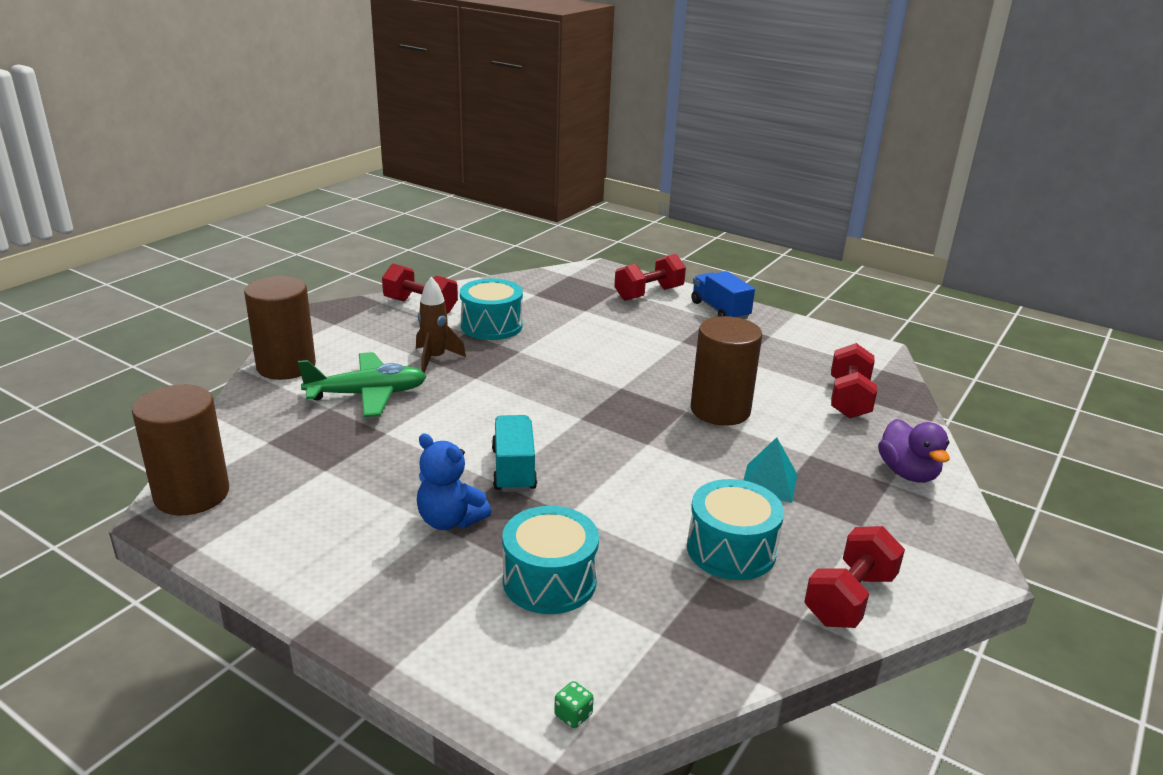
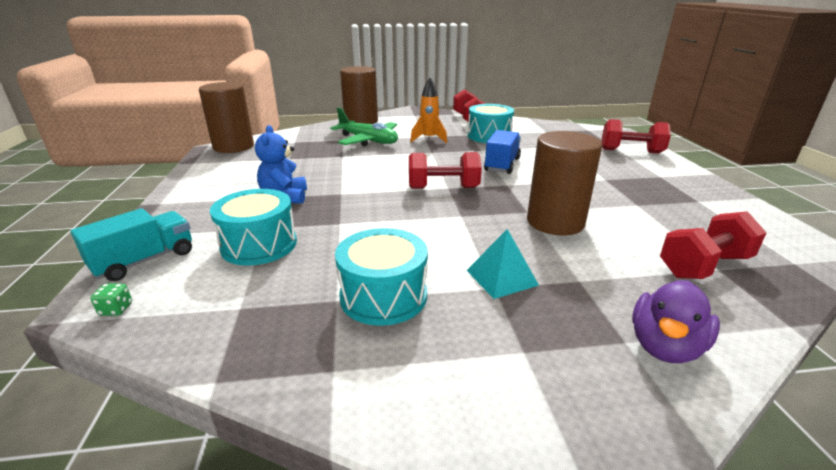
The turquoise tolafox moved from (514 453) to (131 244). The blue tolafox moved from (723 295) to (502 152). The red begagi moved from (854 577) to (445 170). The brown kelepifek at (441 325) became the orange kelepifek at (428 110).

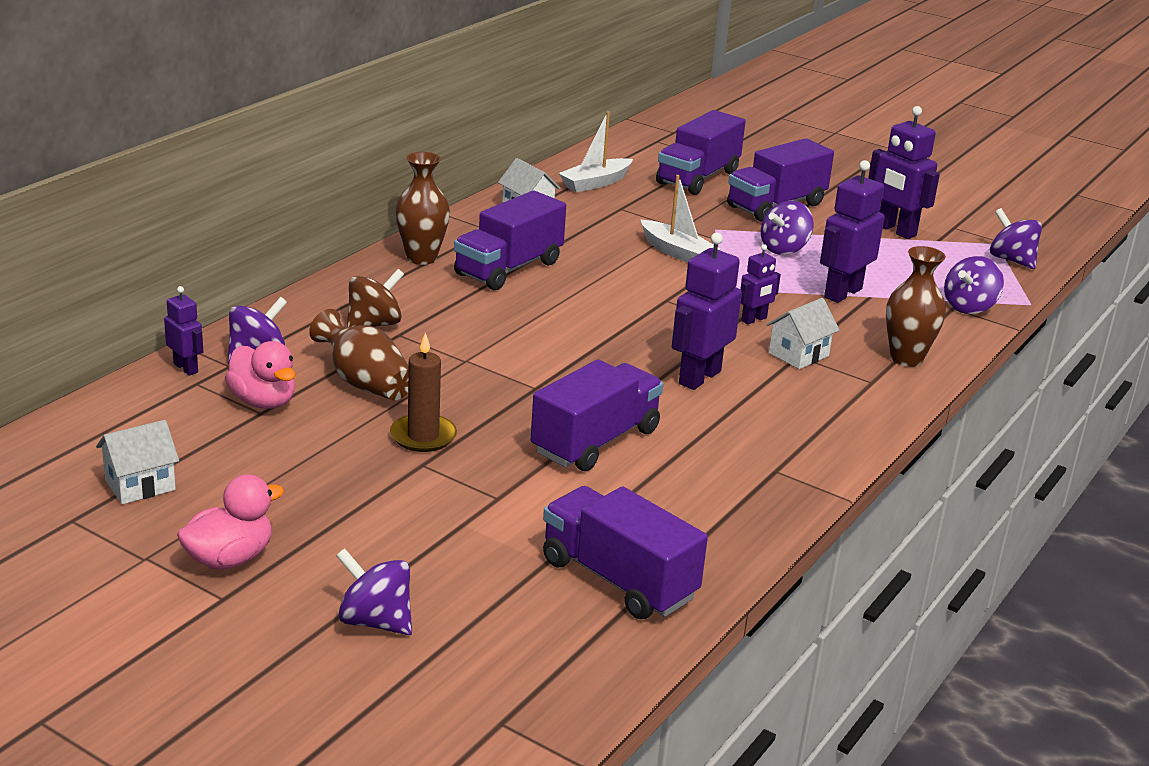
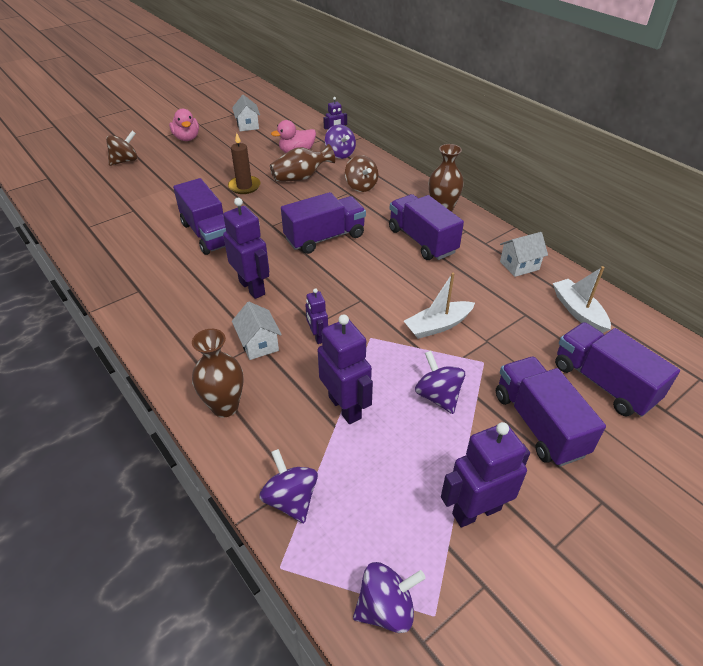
The purple tolafox moved from (625 552) to (323 223). The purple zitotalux at (374 591) became the brown zitotalux at (121 148).

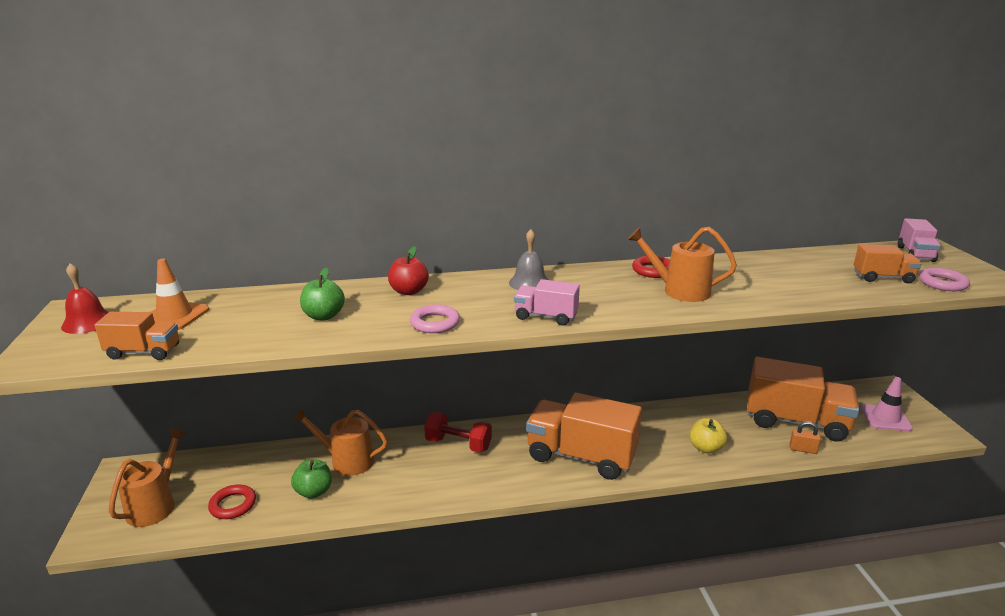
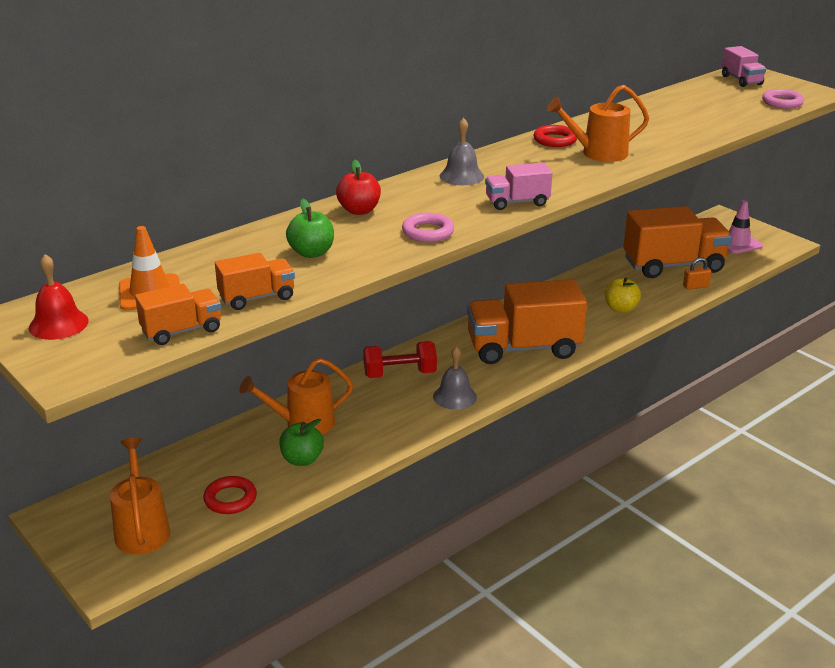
The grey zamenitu at (455 378) appeared. The orange tolafox moved from (887 264) to (255 281).

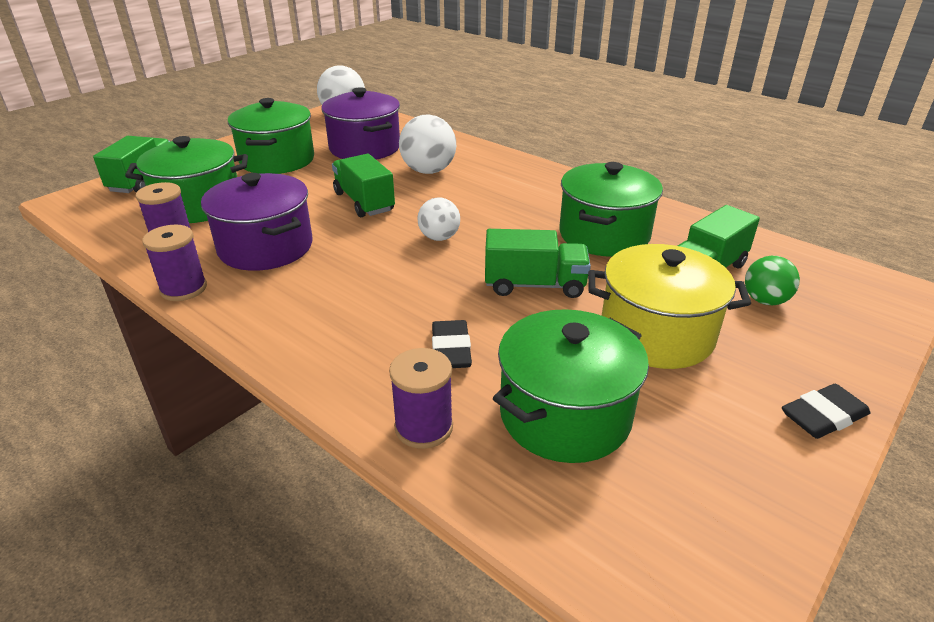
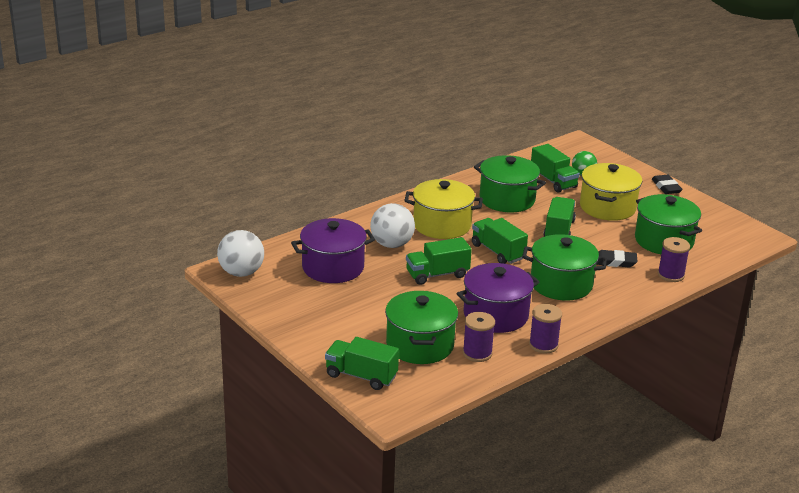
The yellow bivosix at (443 209) appeared. The green bivosix moved from (271 136) to (564 267). The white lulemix at (438 219) was replaced by the green tolafox at (500 241).

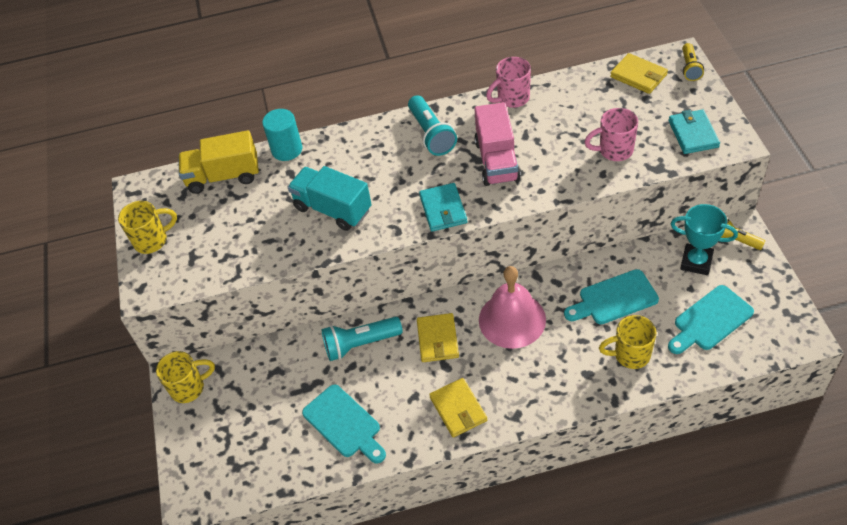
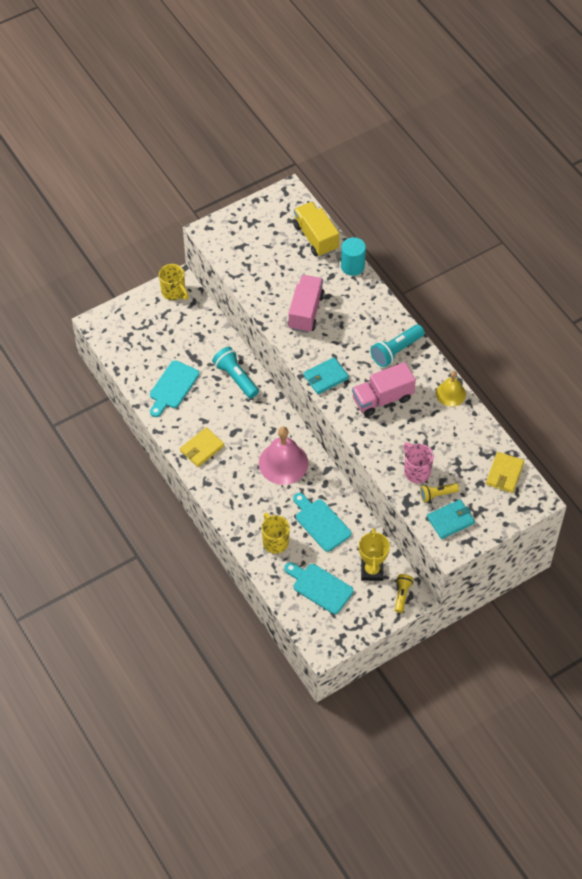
The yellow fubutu at (147 227) disappeared. The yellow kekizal at (438 337) disappeared. The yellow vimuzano moved from (693 62) to (439 492). The pink fubutu at (508 82) was replaced by the yellow zamenitu at (451 389). The turquoise tolafox at (330 198) became the pink tolafox at (306 304). The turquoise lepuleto at (704 239) became the yellow lepuleto at (374 554).

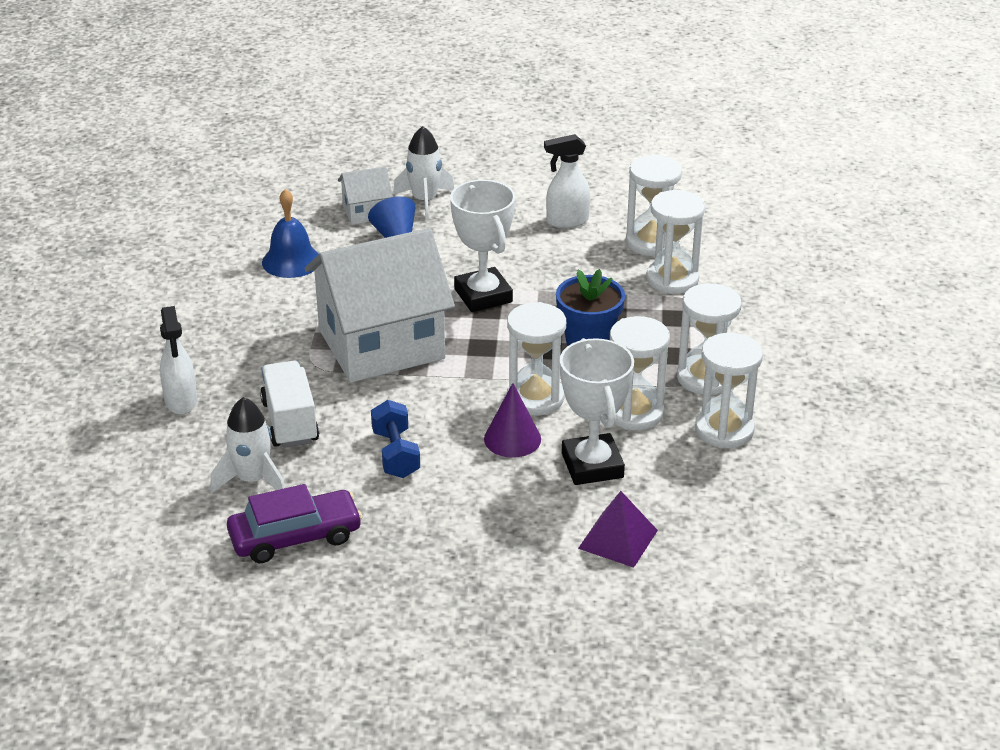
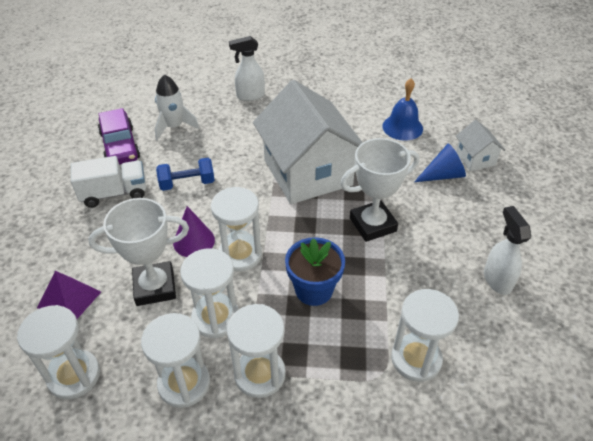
The white kelepifek at (423 173) disappeared. The white tolafox moved from (289 404) to (108 182). The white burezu moved from (654 205) to (58 352).

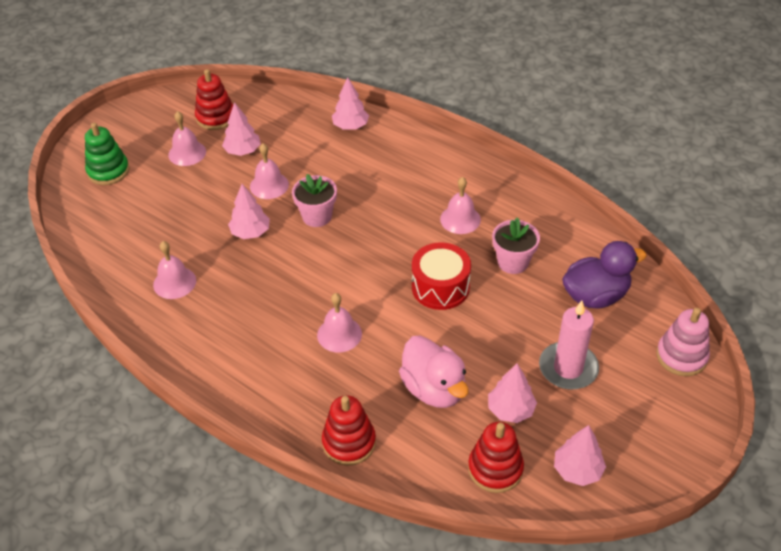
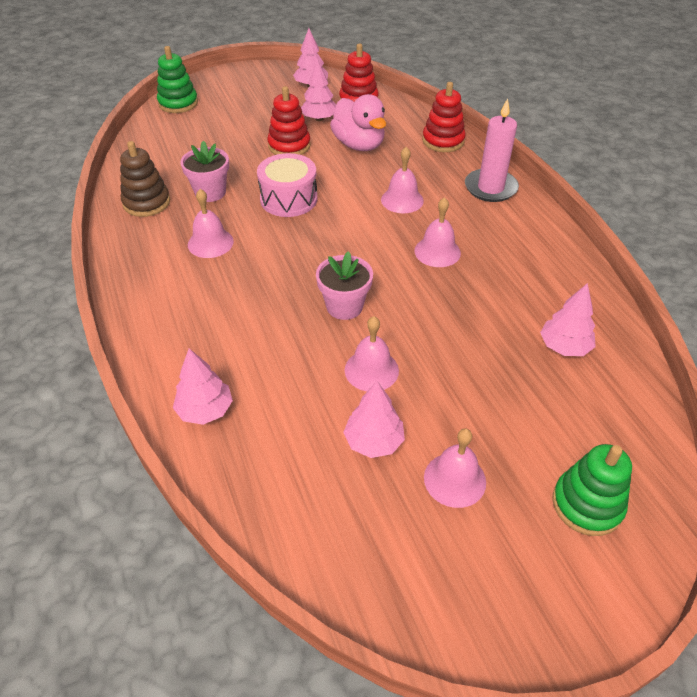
The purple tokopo at (604 275) disappeared. The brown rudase at (145 179) appeared. The pink zamenitu moved from (174 270) to (437 232). The red rudase moved from (214 99) to (289 120). The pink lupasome moved from (249 211) to (568 319). The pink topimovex moved from (569 345) to (492 150). The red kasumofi at (441 276) became the pink kasumofi at (287 185). The pink rudase at (683 342) became the green rudase at (177 79). The pink tokopo at (434 371) turned 150 degrees clockwise.

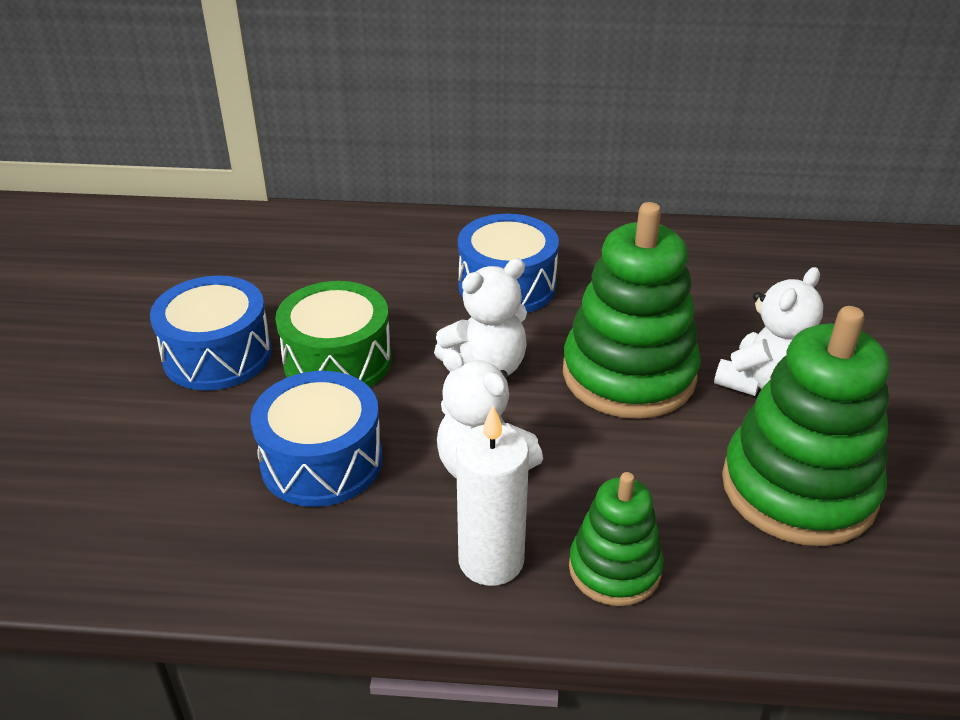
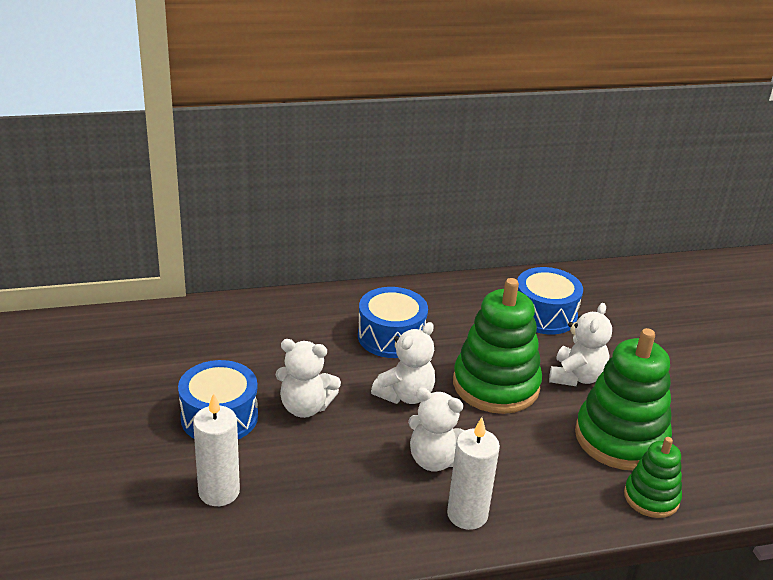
The white topimovex at (216 449) appeared. The blue kasumofi moved from (317 439) to (550 300). The green rudase moved from (616 539) to (653 477). The green kasumofi at (333 334) was replaced by the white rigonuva at (308 378).

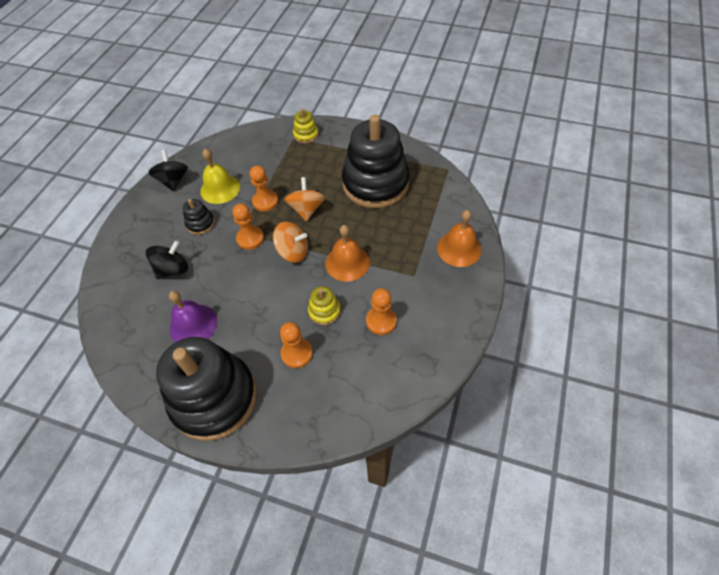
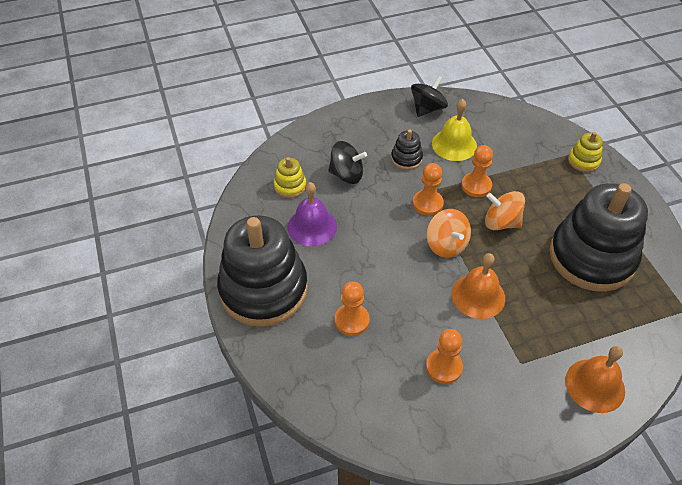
The yellow rudase moved from (324 305) to (290 177). The orange zitotalux at (304 199) turned 120 degrees counterclockwise.

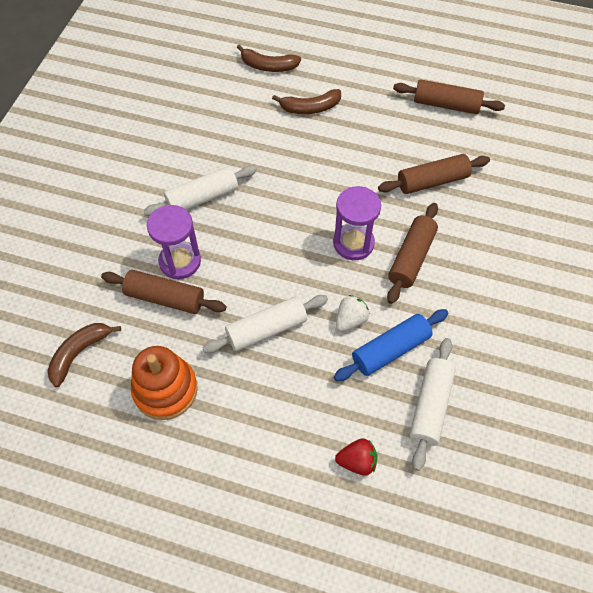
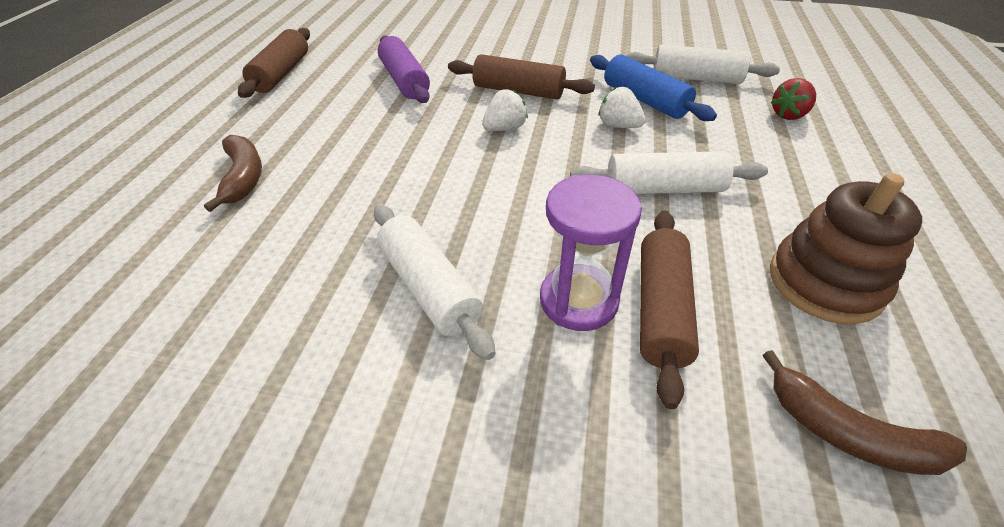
The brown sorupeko at (269 58) disappeared. The purple burezu at (357 223) was replaced by the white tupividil at (505 110). The orange rudase at (164 383) became the brown rudase at (846 248). The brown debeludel at (434 174) became the purple debeludel at (404 69). The white debeludel at (265 324) turned 60 degrees counterclockwise. The red tupividil at (356 457) turned 120 degrees counterclockwise.

